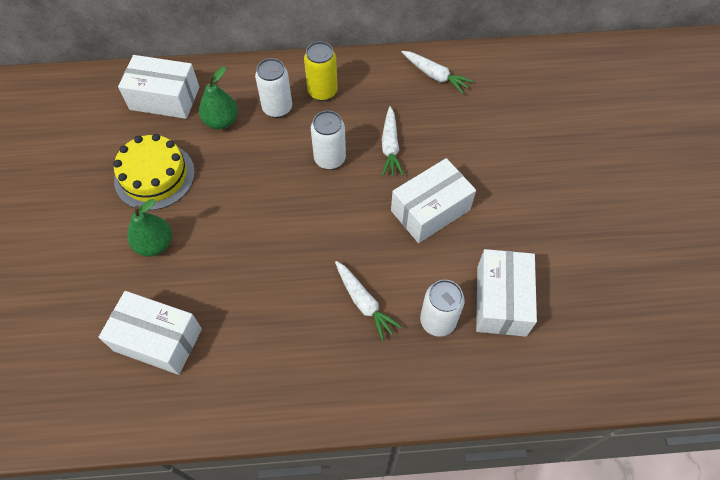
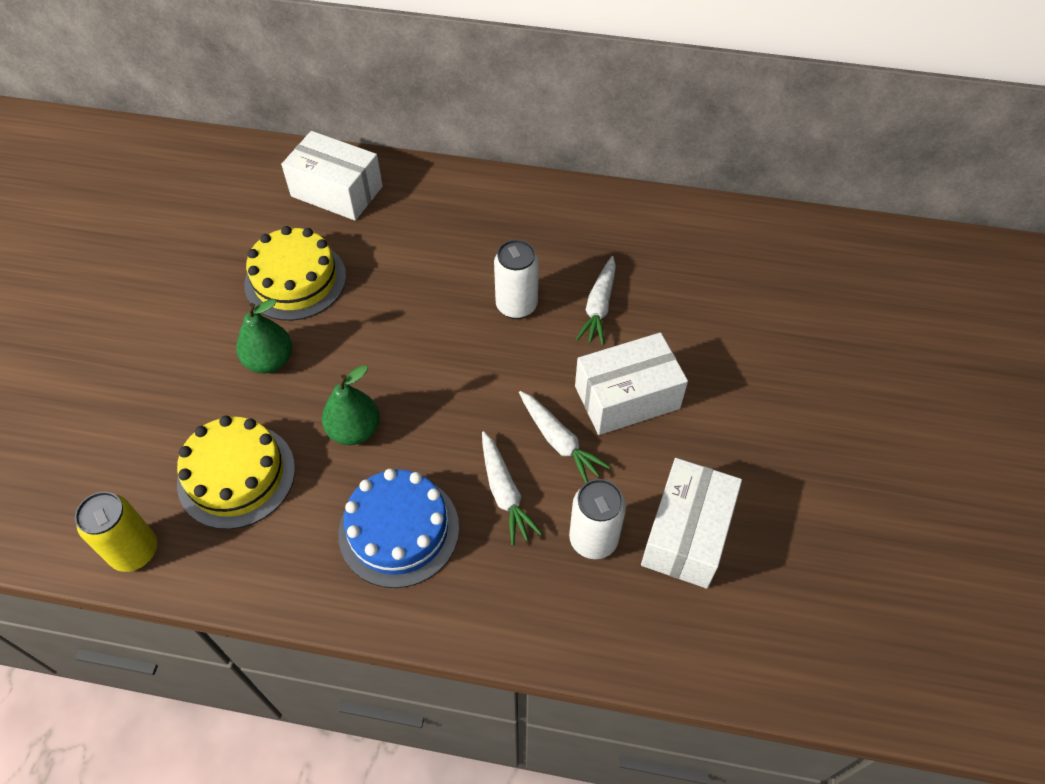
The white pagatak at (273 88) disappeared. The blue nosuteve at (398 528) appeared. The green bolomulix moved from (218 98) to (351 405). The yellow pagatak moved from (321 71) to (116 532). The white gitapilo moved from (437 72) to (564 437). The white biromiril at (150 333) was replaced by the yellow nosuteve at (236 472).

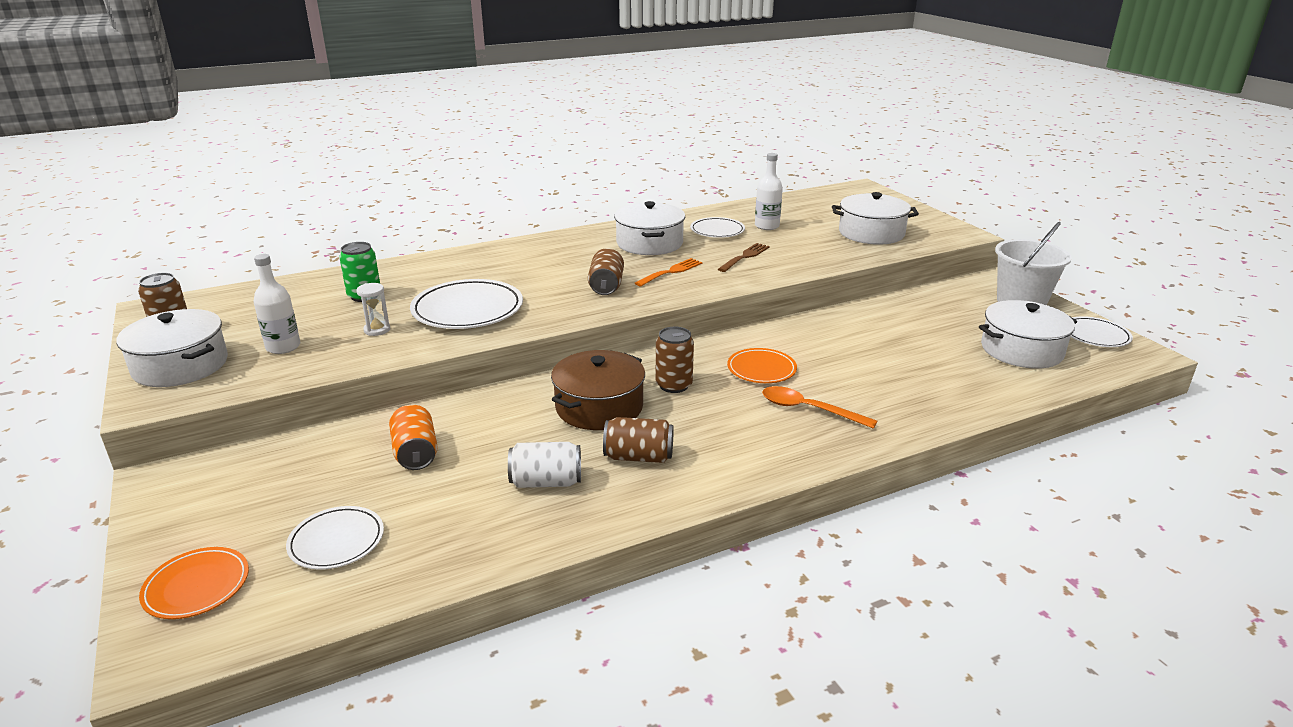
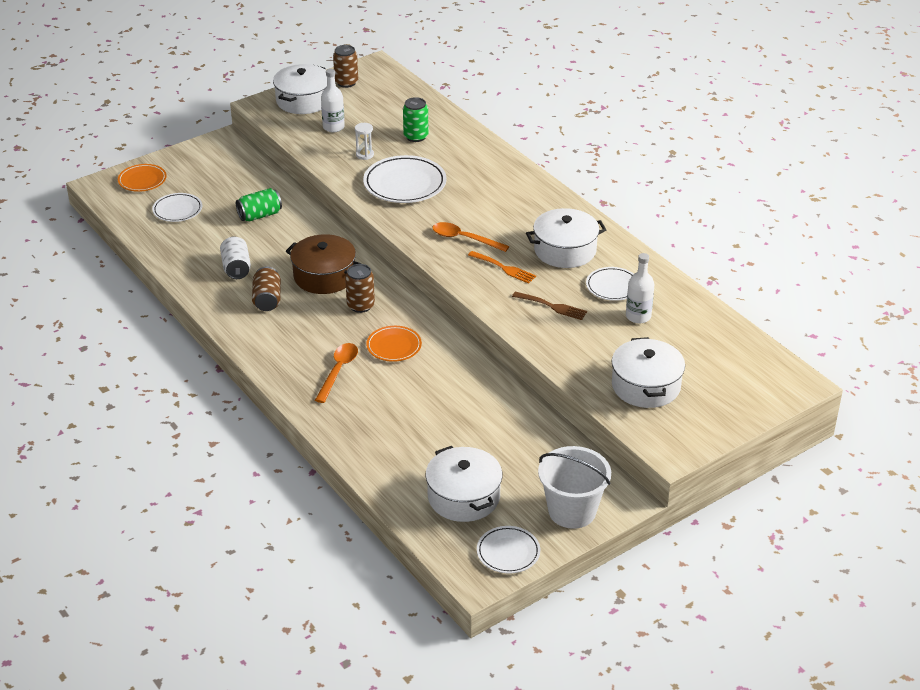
The brown pagatak at (606 271) was replaced by the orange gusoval at (470 237). The orange pagatak at (413 437) became the green pagatak at (259 205).

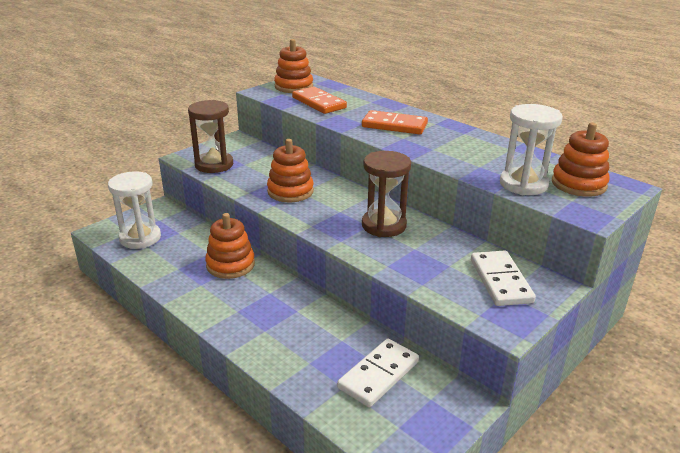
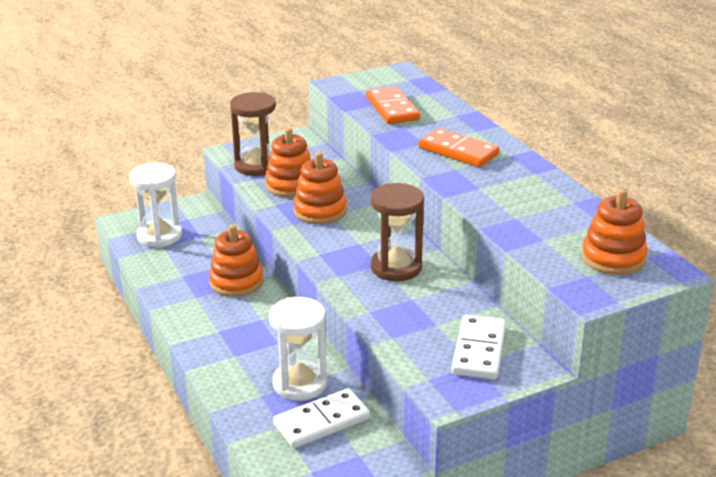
The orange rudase moved from (293 66) to (288 162). The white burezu moved from (531 149) to (298 349).

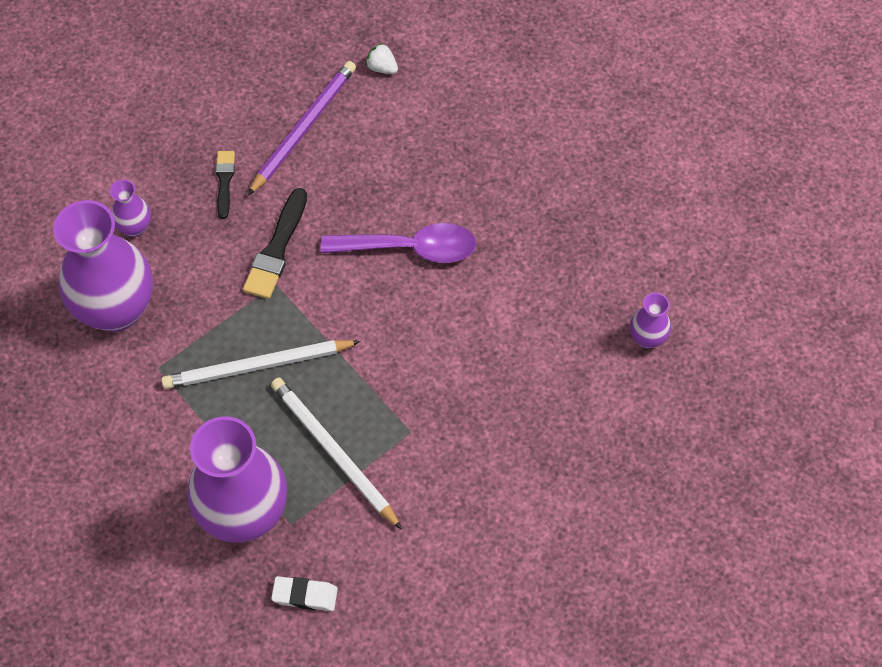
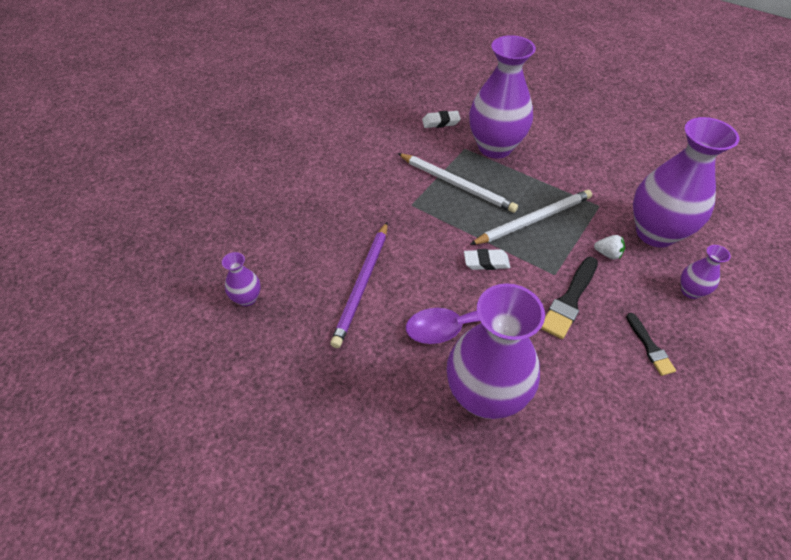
The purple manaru at (496 351) appeared. The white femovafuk at (487 259) appeared. The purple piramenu moved from (302 128) to (359 285). The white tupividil moved from (382 58) to (609 247). The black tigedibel at (275 243) turned 150 degrees counterclockwise.

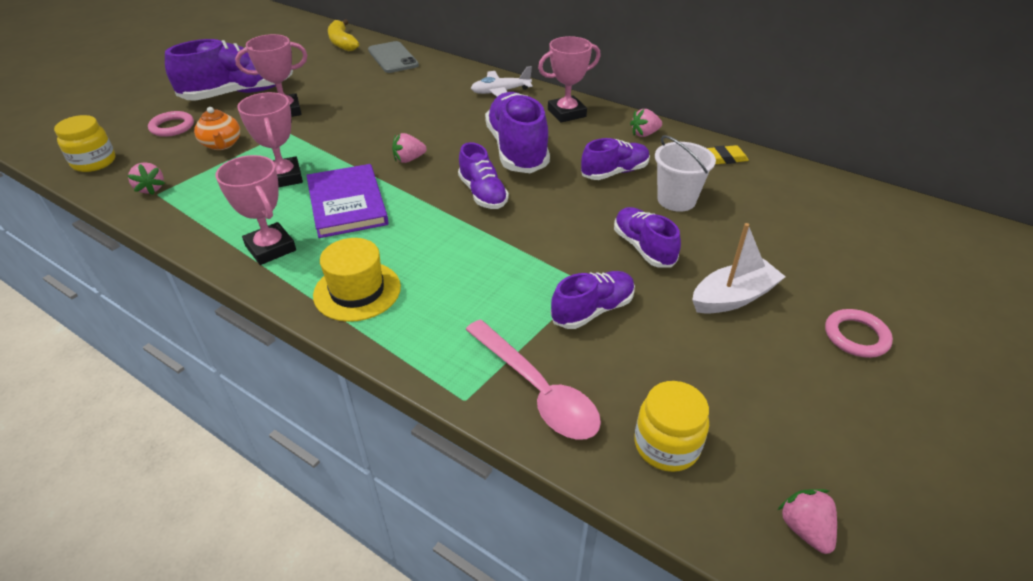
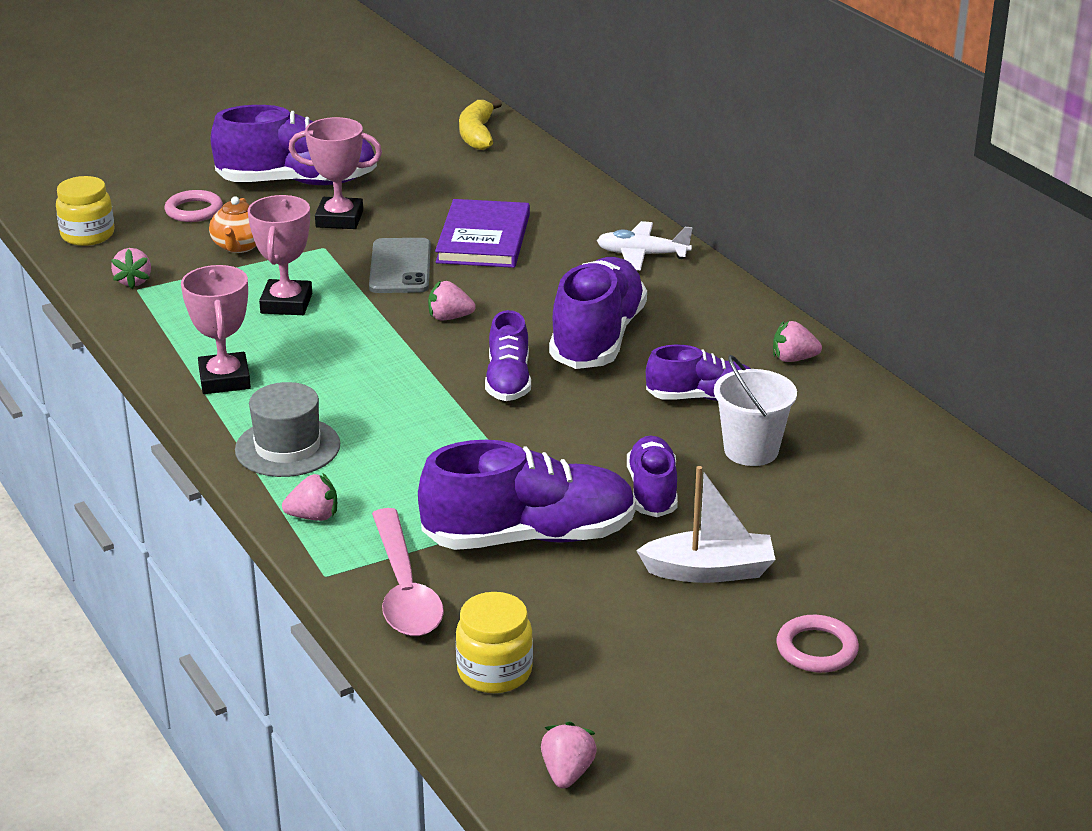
The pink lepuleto at (569 79) disappeared. The yellow femovafuk at (728 154) disappeared. The pink tupividil at (309 497) appeared. The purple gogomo moved from (347 201) to (482 233). The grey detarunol moved from (393 57) to (400 265). The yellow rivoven at (357 280) became the grey rivoven at (287 429). The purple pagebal at (593 300) changed to 1.72 times the size.

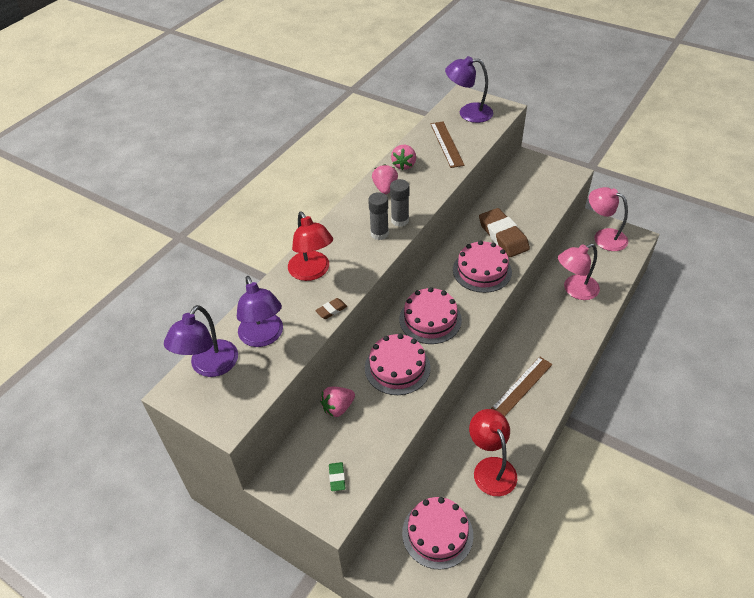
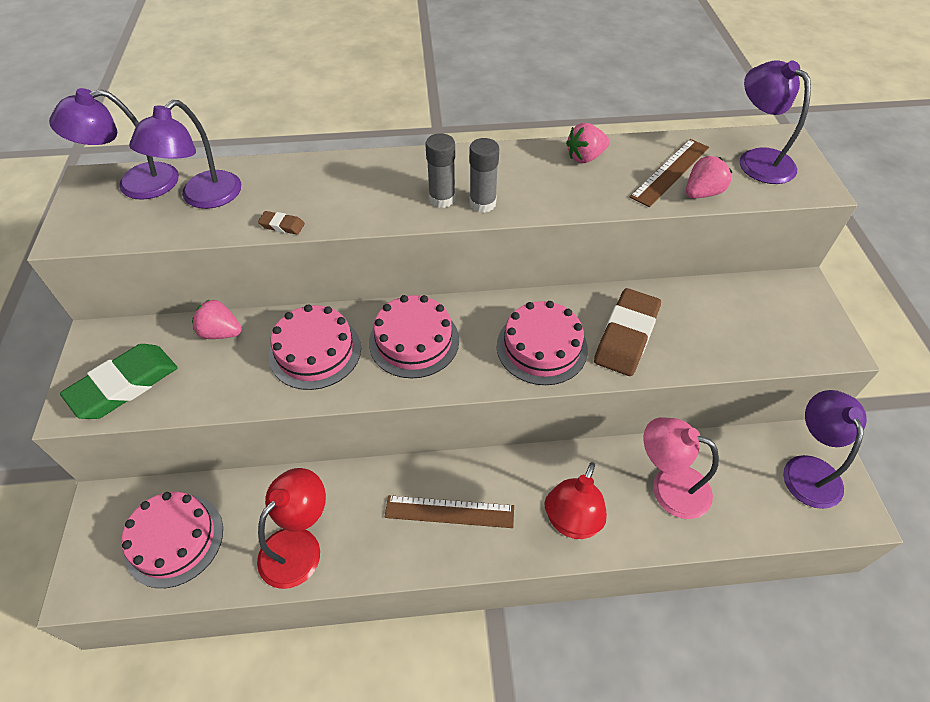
The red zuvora moved from (310 246) to (576 500). The pink tupividil moved from (385 179) to (709 177). The pink zuvora at (608 219) became the purple zuvora at (825 449). The green femovafuk at (337 476) changed to 2.33 times the size.

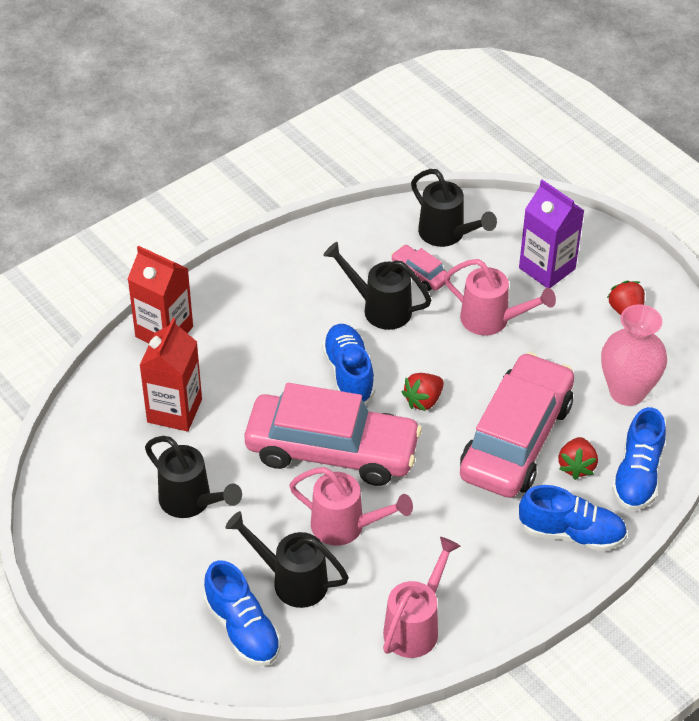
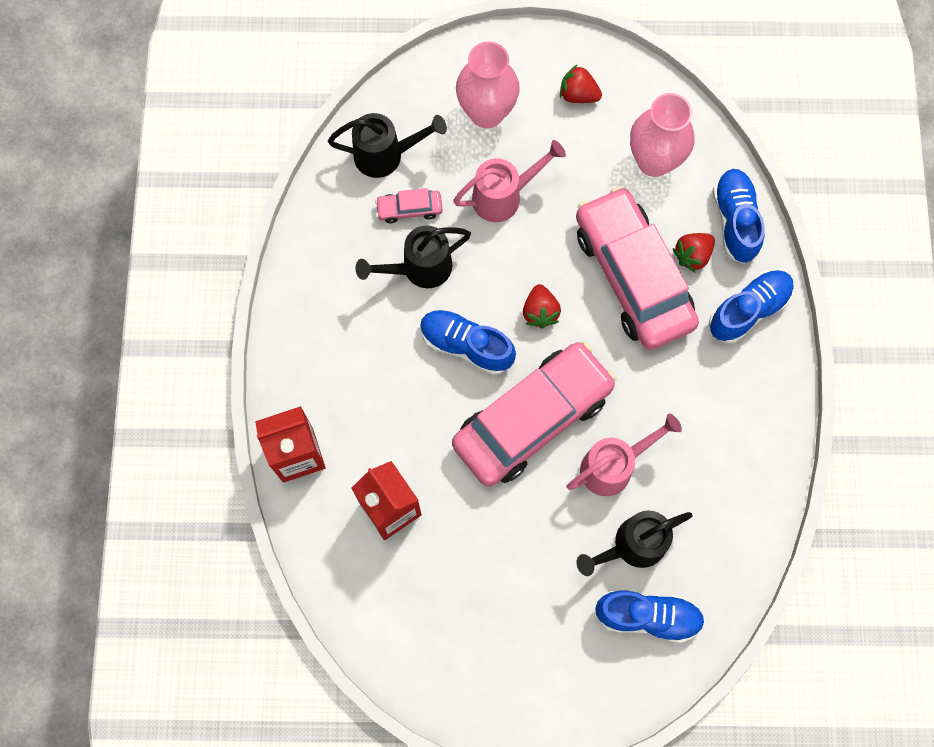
The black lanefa at (193 477) disappeared. The pink lanefa at (421 597) disappeared. The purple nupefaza at (551 234) was replaced by the pink manaru at (488 84). The red tupividil at (578 458) turned 90 degrees clockwise. The blue pagebal at (639 458) turned 150 degrees counterclockwise.

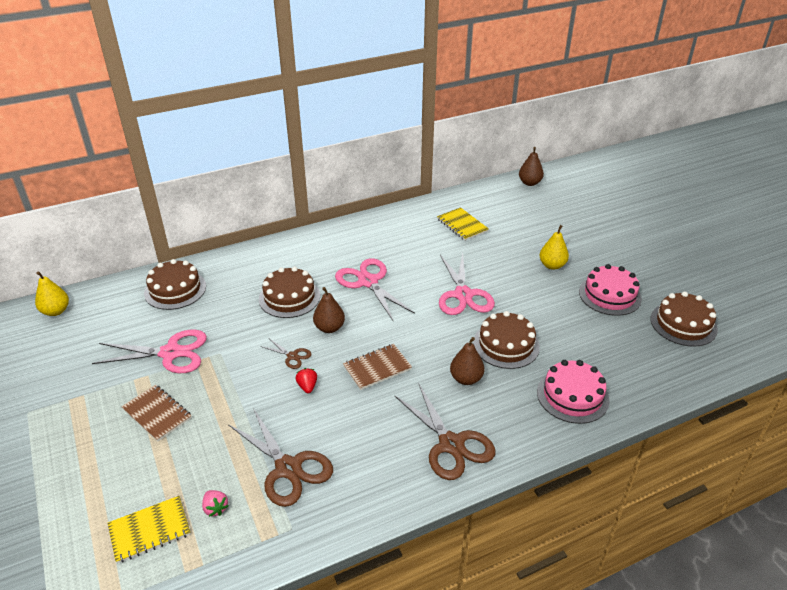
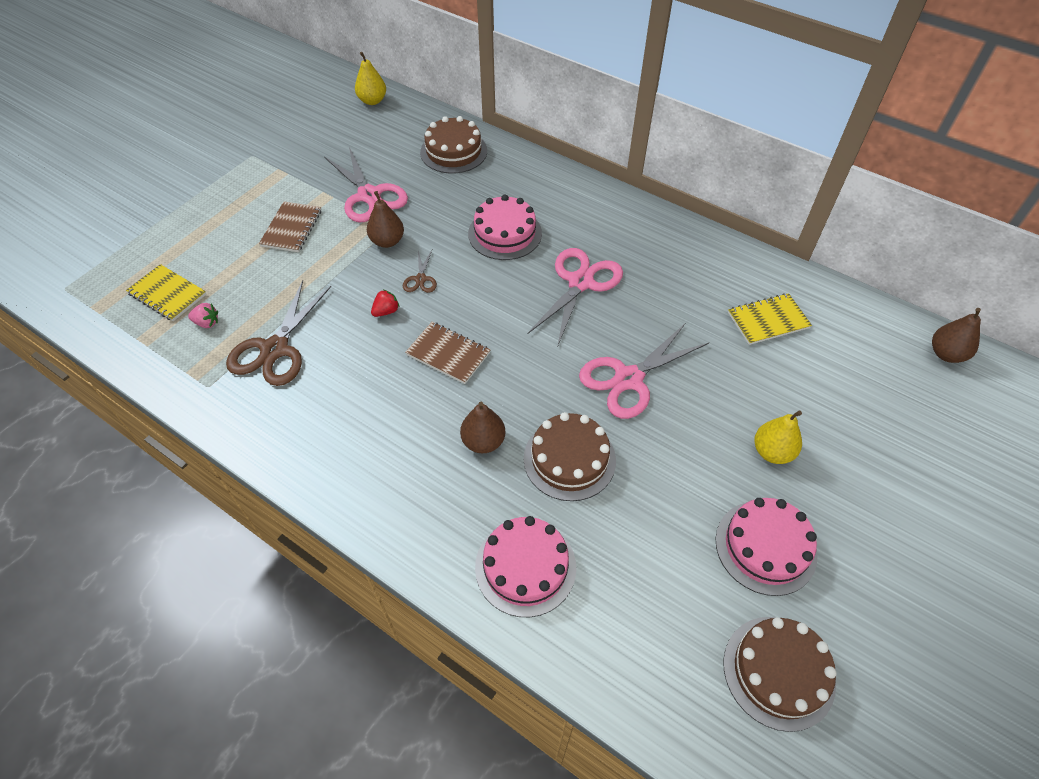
The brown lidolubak at (444 432) disappeared. The brown bolomulix moved from (329 310) to (385 219). The brown nosuteve at (289 292) became the pink nosuteve at (505 227). The pink tupividil at (215 503) turned 105 degrees counterclockwise. The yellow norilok at (463 224) turned 45 degrees clockwise.

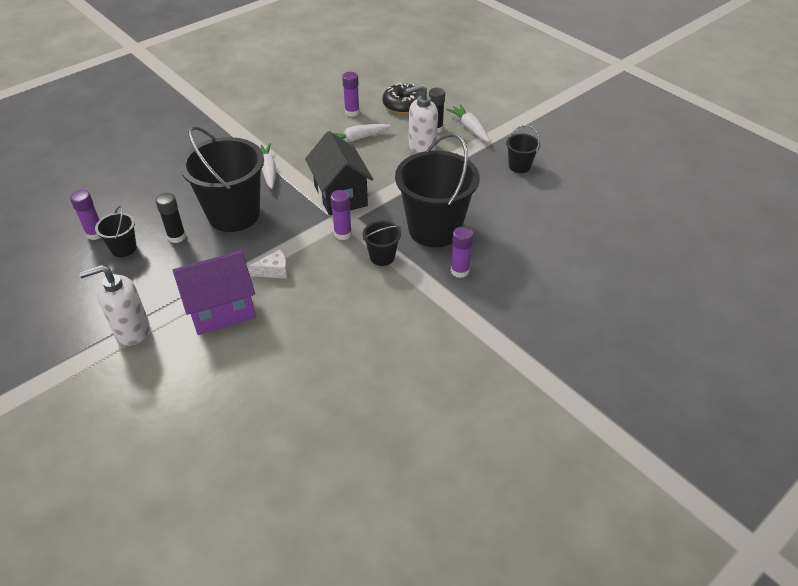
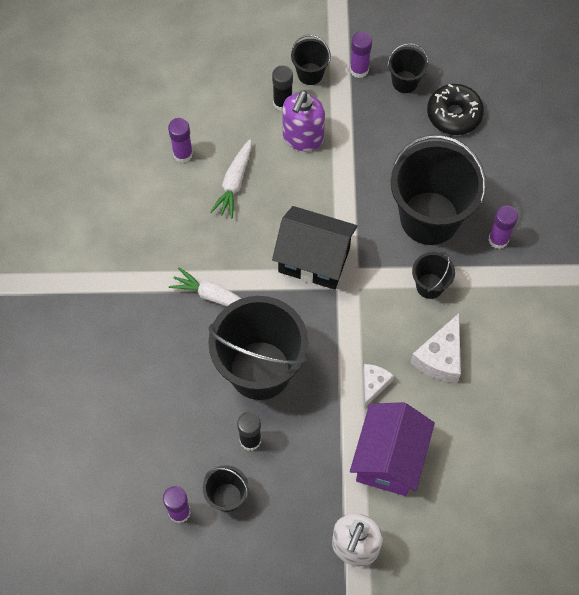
The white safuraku at (435 348) appeared. The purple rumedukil moved from (341 215) to (361 54). The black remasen moved from (402 98) to (455 109). The white gitapilo at (468 123) was replaced by the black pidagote at (311 60). The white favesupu at (422 119) became the purple favesupu at (303 120).

